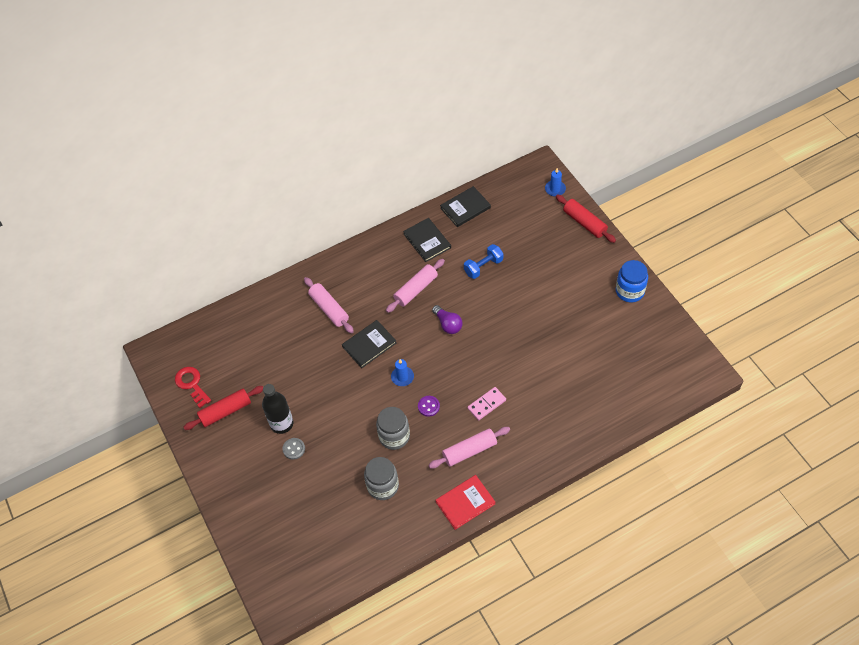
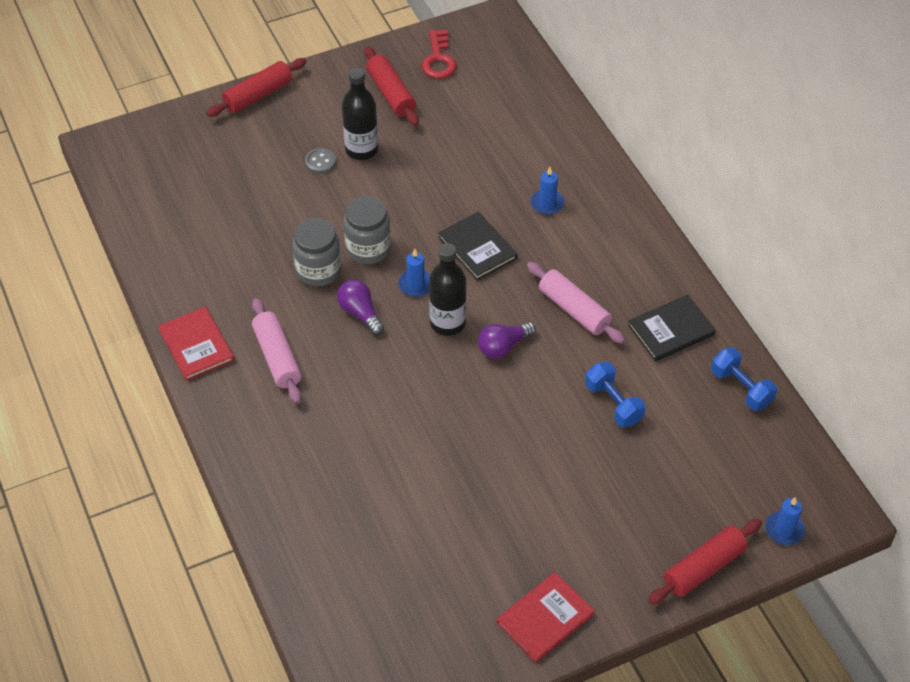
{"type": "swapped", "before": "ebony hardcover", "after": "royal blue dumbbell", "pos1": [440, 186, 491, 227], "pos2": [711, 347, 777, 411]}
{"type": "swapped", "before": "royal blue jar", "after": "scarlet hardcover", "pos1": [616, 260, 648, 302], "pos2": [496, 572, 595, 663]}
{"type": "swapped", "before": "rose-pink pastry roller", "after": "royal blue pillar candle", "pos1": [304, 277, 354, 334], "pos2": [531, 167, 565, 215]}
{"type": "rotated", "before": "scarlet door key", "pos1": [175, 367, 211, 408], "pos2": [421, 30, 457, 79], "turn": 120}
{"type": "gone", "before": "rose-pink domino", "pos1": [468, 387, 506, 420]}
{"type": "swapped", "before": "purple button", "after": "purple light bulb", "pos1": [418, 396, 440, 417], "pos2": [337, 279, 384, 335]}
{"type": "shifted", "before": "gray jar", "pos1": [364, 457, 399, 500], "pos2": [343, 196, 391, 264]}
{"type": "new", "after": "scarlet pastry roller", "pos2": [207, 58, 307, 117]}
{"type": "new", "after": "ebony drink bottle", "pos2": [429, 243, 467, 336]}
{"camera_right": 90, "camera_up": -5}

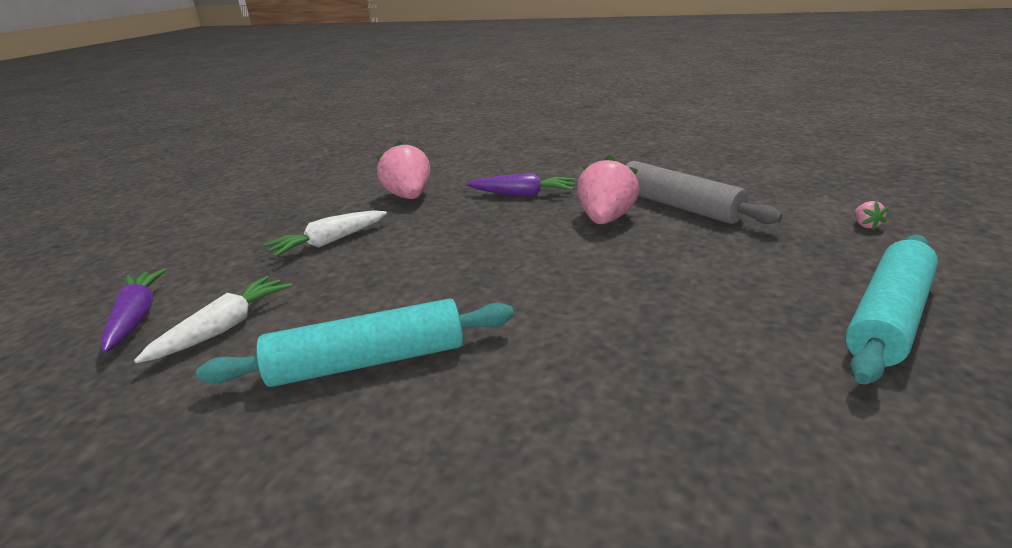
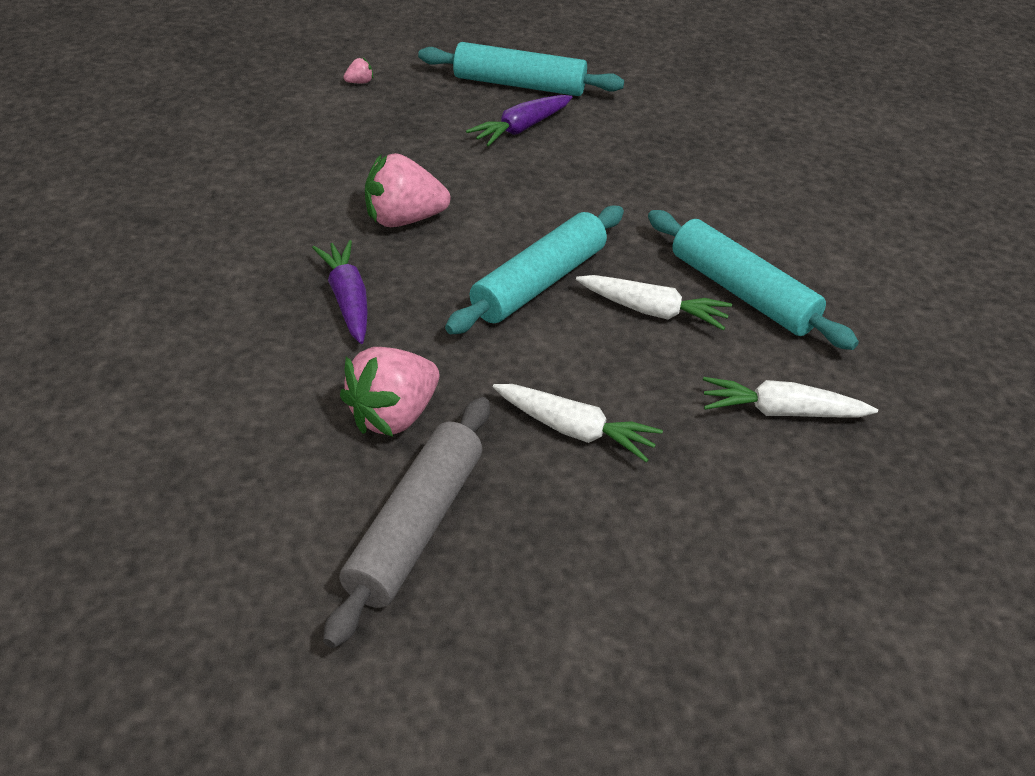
{"type": "shifted", "before": "gray pastry roller", "pos1": [626, 161, 782, 224], "pos2": [323, 397, 490, 648]}
{"type": "shifted", "before": "purple toy carrot", "pos1": [101, 268, 166, 353], "pos2": [466, 95, 572, 146]}
{"type": "new", "after": "teal pastry roller", "pos2": [445, 205, 624, 334]}
{"type": "new", "after": "pure white toy carrot", "pos2": [576, 275, 732, 330]}
{"camera_right": -120, "camera_up": 15}

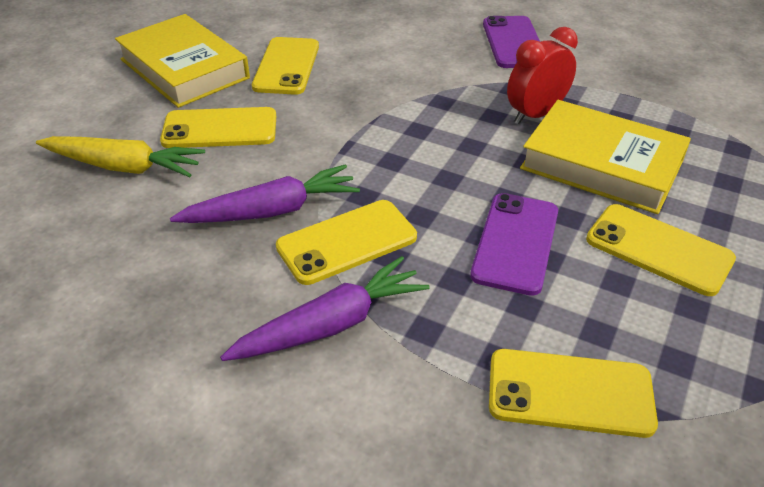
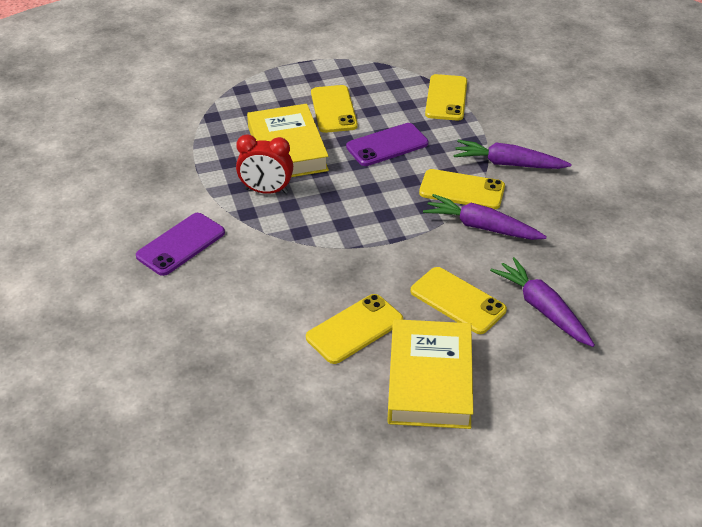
{"type": "repainted", "before": "bright yellow toy carrot", "after": "purple toy carrot", "pos1": [36, 136, 205, 177], "pos2": [490, 257, 595, 347]}
{"type": "rotated", "before": "bright yellow phone", "pos1": [489, 349, 658, 438], "pos2": [425, 74, 467, 121], "turn": 45}
{"camera_right": -135, "camera_up": 0}

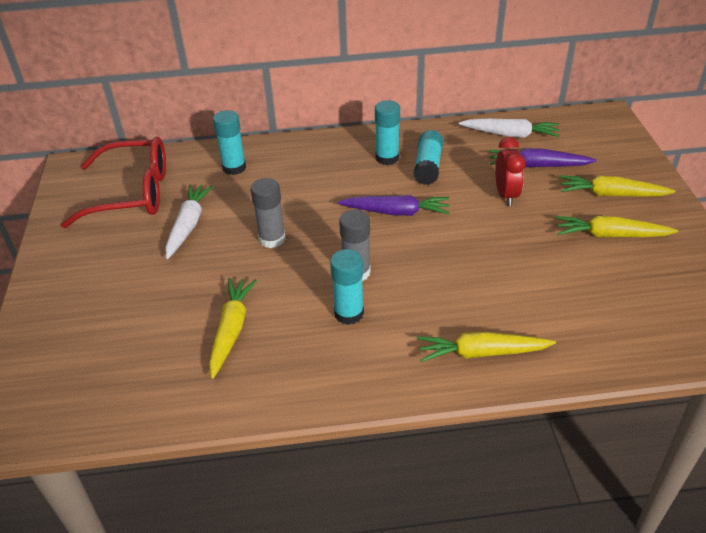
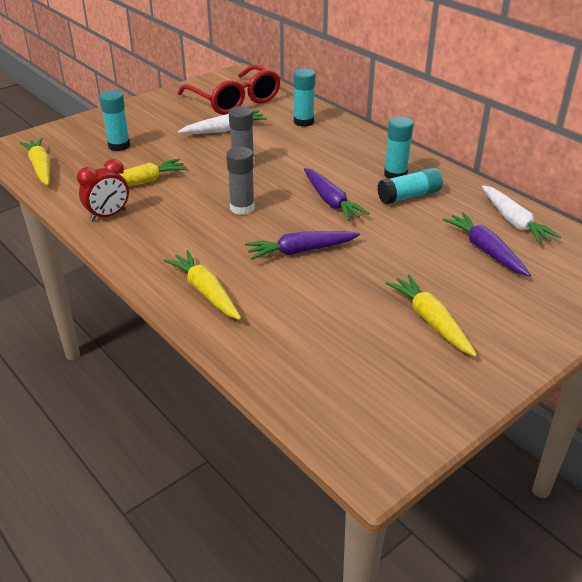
{"type": "shifted", "before": "scarlet alarm clock", "pos1": [495, 137, 526, 206], "pos2": [77, 159, 129, 221]}
{"type": "shifted", "before": "bright yellow toy carrot", "pos1": [560, 175, 675, 197], "pos2": [20, 138, 50, 185]}
{"type": "shifted", "before": "teal glue", "pos1": [330, 249, 364, 325], "pos2": [99, 90, 130, 151]}
{"type": "new", "after": "purple toy carrot", "pos2": [245, 231, 360, 260]}
{"camera_right": 55, "camera_up": -5}

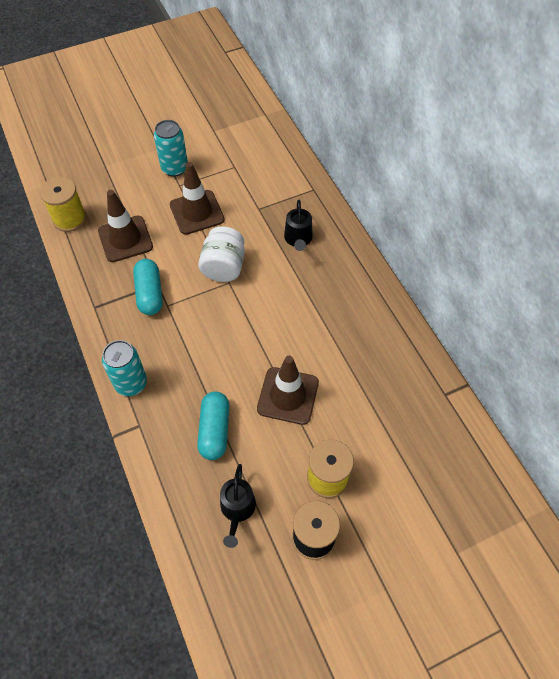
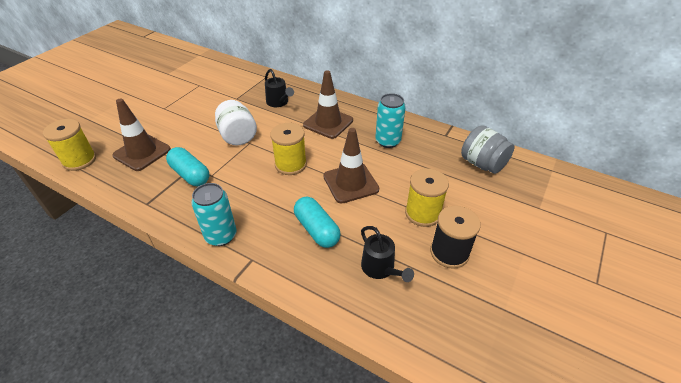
{"type": "shifted", "before": "teal tin", "pos1": [154, 120, 188, 177], "pos2": [375, 93, 406, 148]}
{"type": "shifted", "before": "brown traffic cone", "pos1": [170, 162, 225, 235], "pos2": [303, 70, 353, 139]}
{"type": "new", "after": "bright yellow spool", "pos2": [270, 123, 307, 175]}
{"type": "new", "after": "gray jar", "pos2": [461, 125, 514, 174]}
{"camera_right": -35, "camera_up": -15}

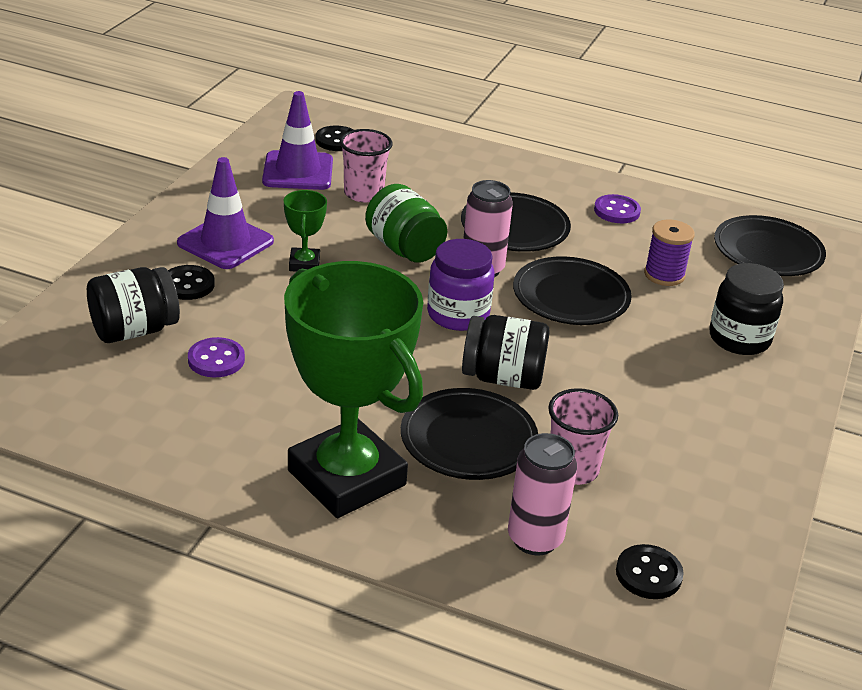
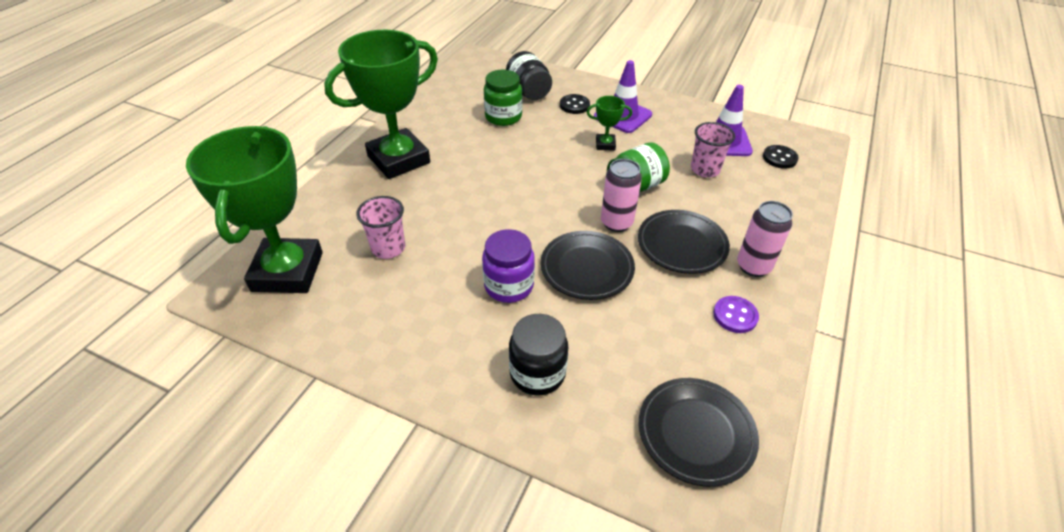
{"type": "gone", "before": "purple spool", "pos1": [644, 220, 695, 286]}
{"type": "shifted", "before": "purple jar", "pos1": [427, 239, 494, 331], "pos2": [482, 229, 535, 303]}
{"type": "gone", "before": "ebony jar", "pos1": [462, 315, 550, 390]}
{"type": "swapped", "before": "purple button", "after": "leaf-green jar", "pos1": [188, 337, 245, 377], "pos2": [484, 70, 522, 126]}
{"type": "gone", "before": "ebony plate", "pos1": [401, 388, 538, 480]}
{"type": "shifted", "before": "rose-pink tin", "pos1": [508, 433, 577, 555], "pos2": [737, 201, 793, 277]}
{"type": "swapped", "before": "ebony button", "after": "leaf-green prize cup", "pos1": [616, 544, 684, 599], "pos2": [186, 126, 323, 293]}
{"camera_right": 95, "camera_up": 10}

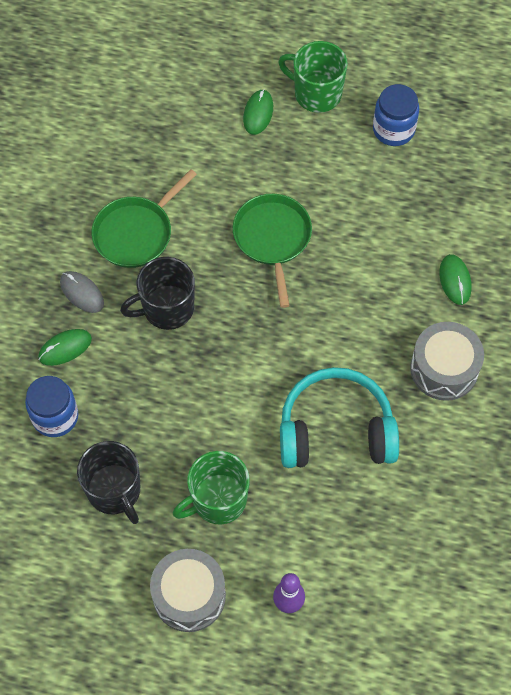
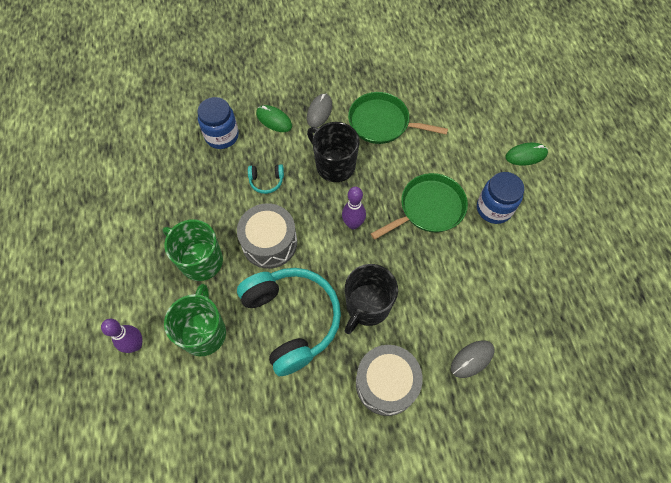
{"type": "shifted", "before": "leaf-green coffee mug", "pos1": [278, 41, 348, 113], "pos2": [164, 284, 226, 356]}
{"type": "shifted", "before": "royal blue jar", "pos1": [373, 84, 419, 146], "pos2": [477, 172, 524, 224]}
{"type": "repainted", "before": "leaf-green PC mouse", "after": "gray PC mouse", "pos1": [439, 254, 471, 305], "pos2": [451, 340, 495, 378]}
{"type": "shifted", "before": "ebony coffee mug", "pos1": [77, 441, 140, 524], "pos2": [345, 264, 398, 334]}
{"type": "shifted", "before": "gray snare drum", "pos1": [150, 549, 226, 632], "pos2": [237, 203, 297, 269]}
{"type": "new", "after": "teal headphones", "pos2": [248, 164, 284, 194]}
{"type": "new", "after": "purple bowling pin", "pos2": [342, 187, 366, 229]}
{"camera_right": 65, "camera_up": 0}

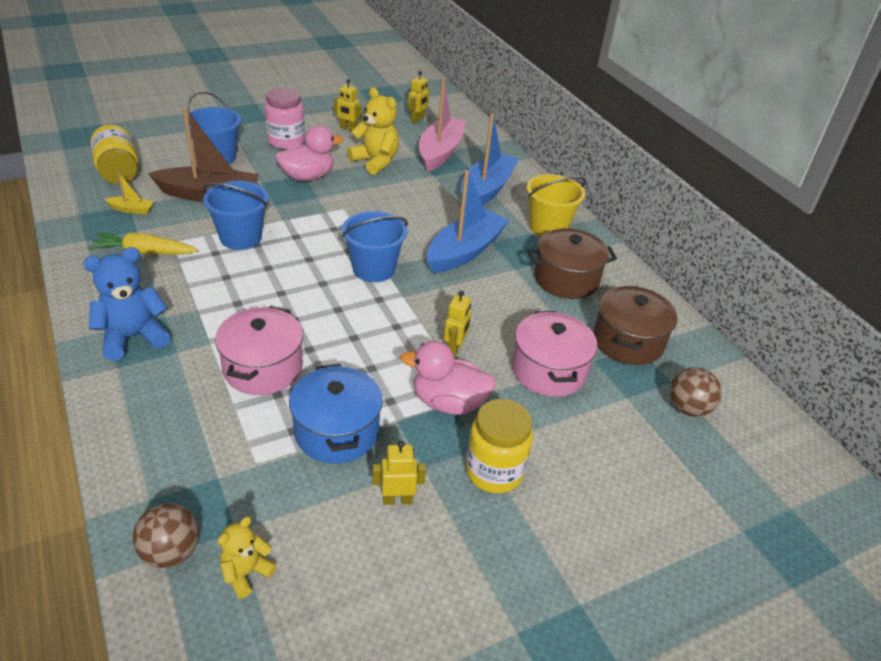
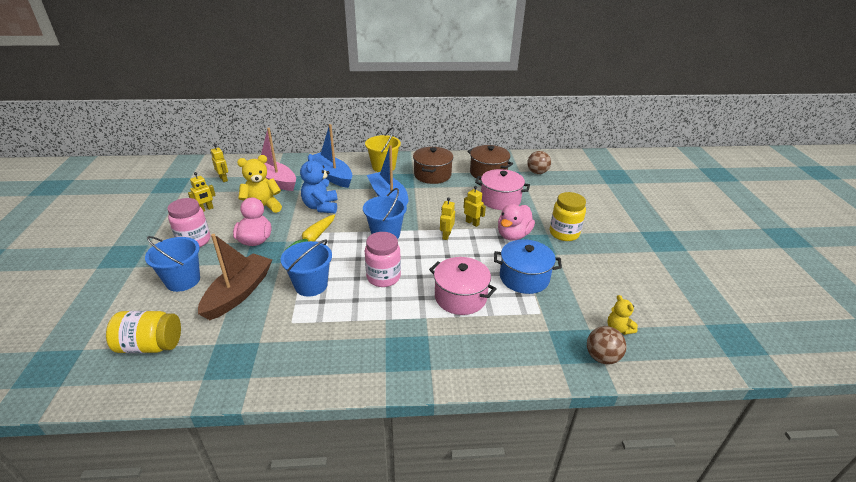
{"type": "gone", "before": "bright yellow boat", "pos1": [105, 172, 154, 214]}
{"type": "shifted", "before": "bright yellow toy carrot", "pos1": [87, 232, 198, 254], "pos2": [285, 214, 335, 250]}
{"type": "shifted", "before": "royal blue teddy", "pos1": [83, 247, 171, 361], "pos2": [300, 154, 337, 214]}
{"type": "shifted", "before": "bright yellow robot", "pos1": [372, 441, 426, 505], "pos2": [440, 197, 455, 240]}
{"type": "new", "after": "rose-pink jar", "pos2": [365, 232, 401, 287]}
{"camera_right": -65, "camera_up": -5}

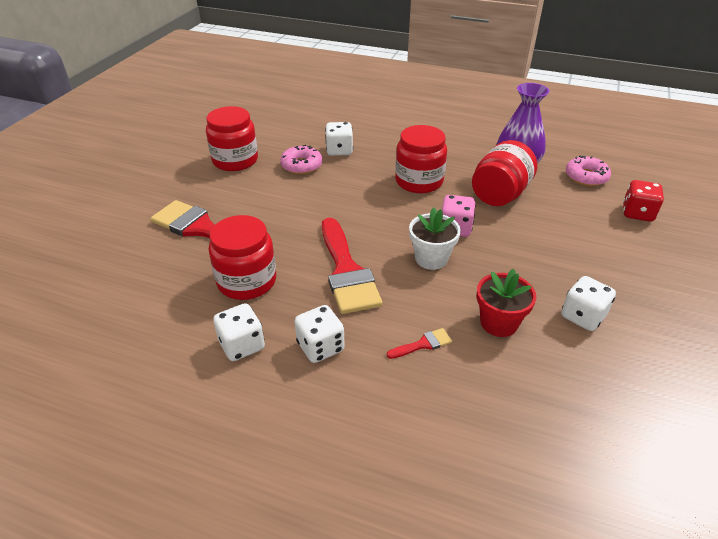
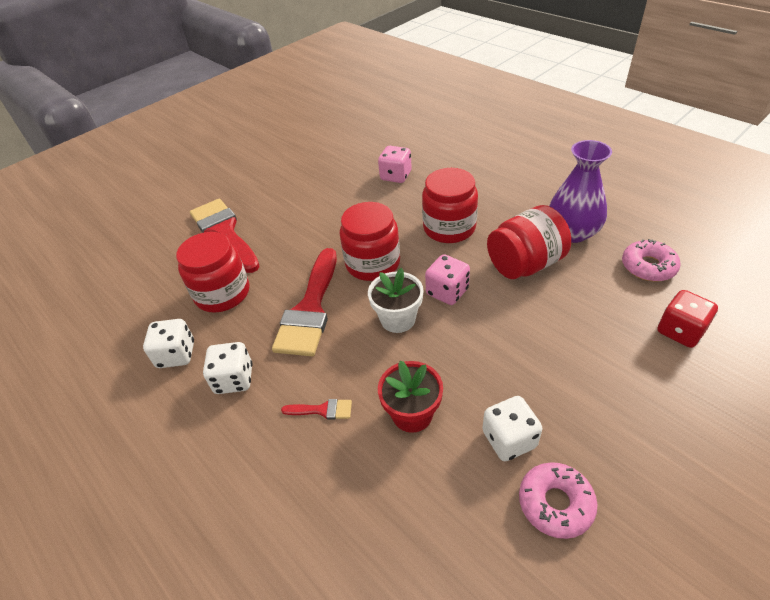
{"type": "shifted", "before": "scarlet jar", "pos1": [206, 106, 258, 171], "pos2": [340, 202, 400, 281]}
{"type": "repainted", "before": "pure white game die", "after": "rose-pink game die", "pos1": [325, 122, 353, 156], "pos2": [378, 146, 412, 183]}
{"type": "shifted", "before": "rose-pink doughnut", "pos1": [280, 145, 322, 174], "pos2": [519, 462, 597, 539]}
{"camera_right": 30, "camera_up": 5}

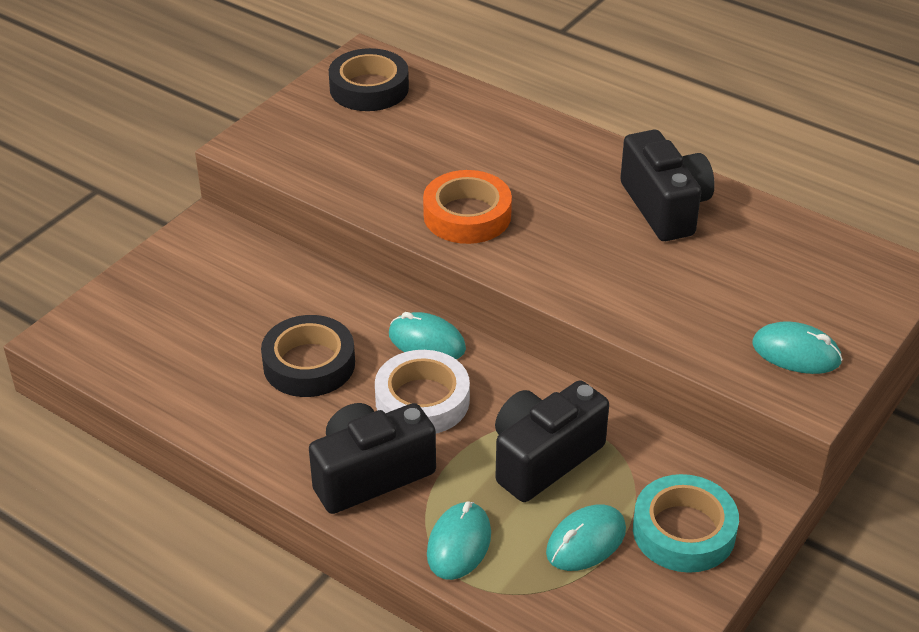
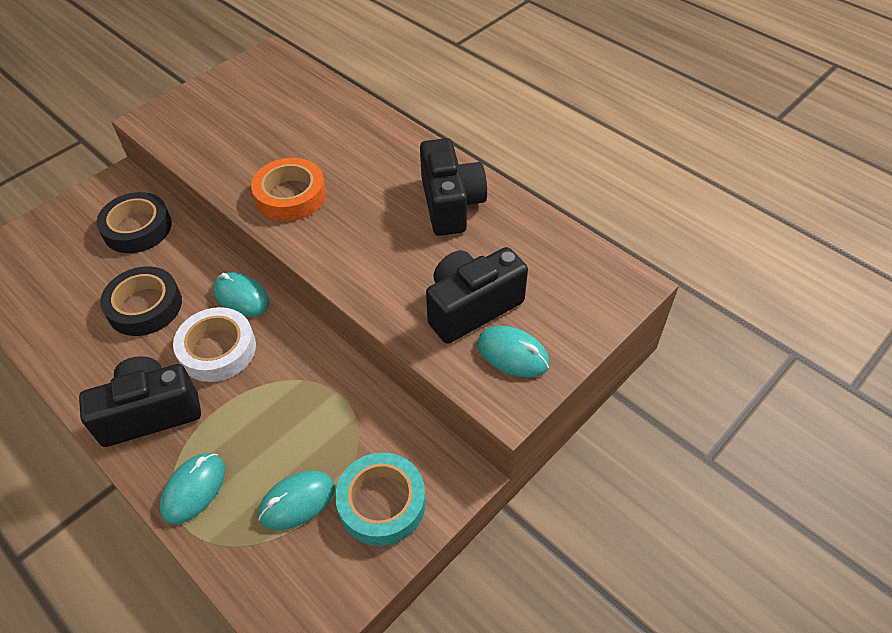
{"type": "shifted", "before": "ebony sticky tape", "pos1": [329, 48, 409, 111], "pos2": [96, 192, 172, 253]}
{"type": "shifted", "before": "ebony camera", "pos1": [495, 380, 609, 502], "pos2": [426, 247, 528, 344]}
{"camera_right": 10, "camera_up": 10}

